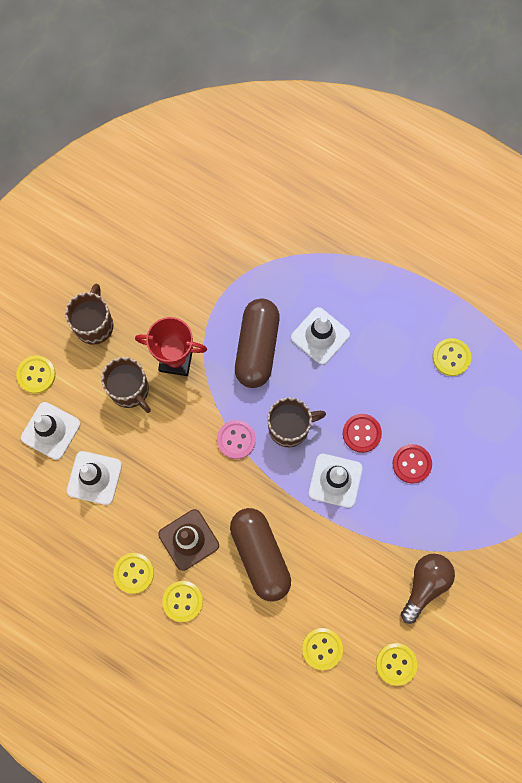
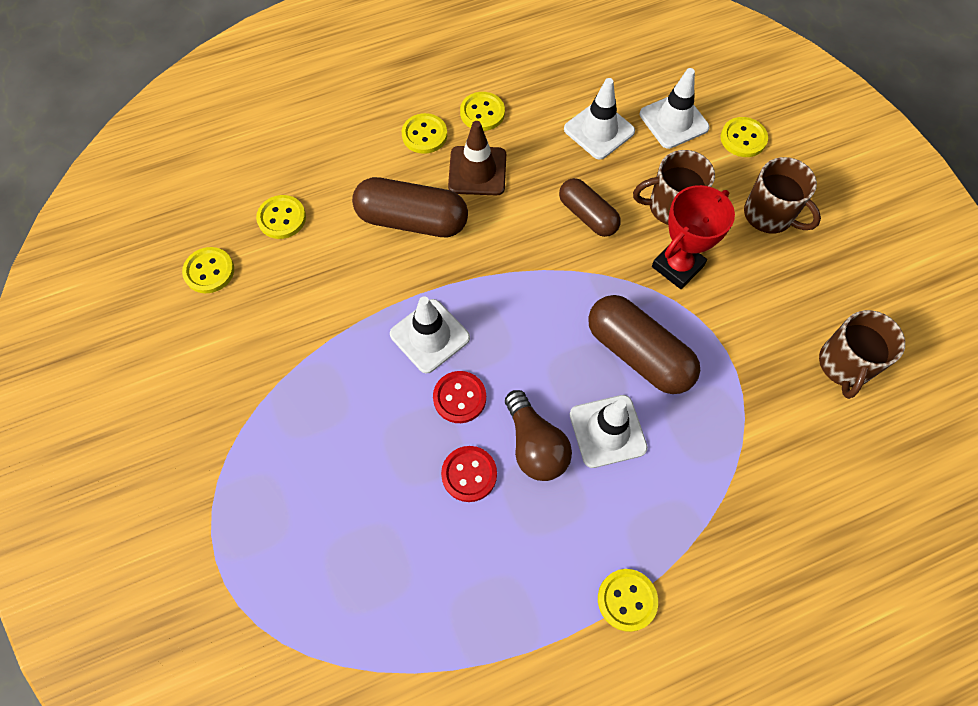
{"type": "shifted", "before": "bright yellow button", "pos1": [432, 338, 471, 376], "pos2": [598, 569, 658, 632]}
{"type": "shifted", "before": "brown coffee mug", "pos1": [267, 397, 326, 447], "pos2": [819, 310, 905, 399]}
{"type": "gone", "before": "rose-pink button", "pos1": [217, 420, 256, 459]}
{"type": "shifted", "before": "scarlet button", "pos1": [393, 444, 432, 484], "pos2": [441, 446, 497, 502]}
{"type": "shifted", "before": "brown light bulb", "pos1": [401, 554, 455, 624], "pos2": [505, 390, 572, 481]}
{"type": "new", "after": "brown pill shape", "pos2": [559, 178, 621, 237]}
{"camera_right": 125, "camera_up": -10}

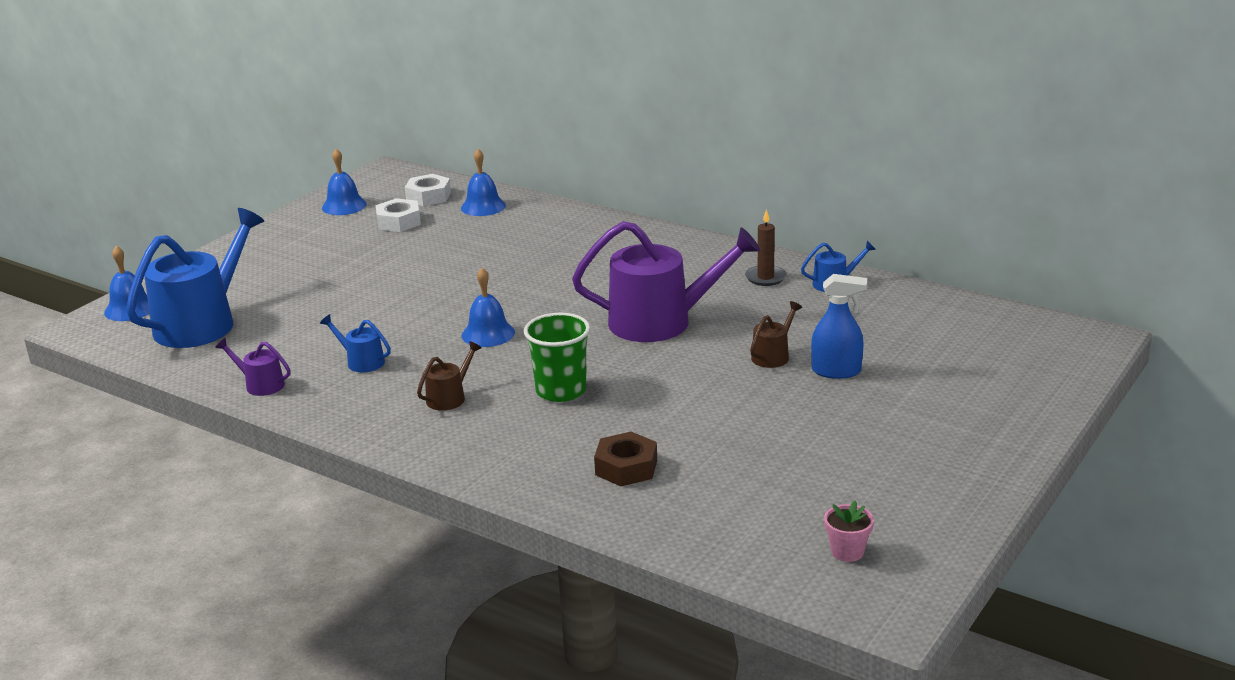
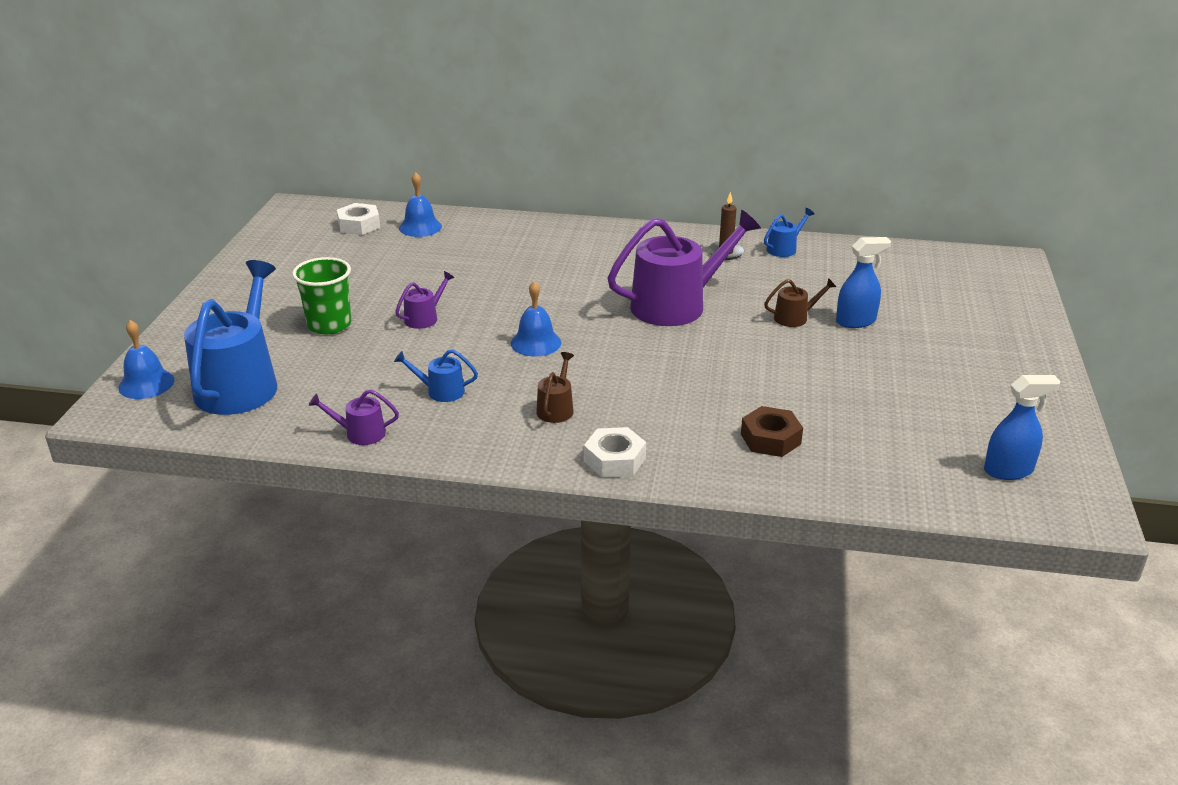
{"type": "gone", "before": "royal blue school bell", "pos1": [322, 149, 367, 215]}
{"type": "shifted", "before": "pure white nut", "pos1": [376, 198, 421, 232], "pos2": [584, 427, 646, 478]}
{"type": "rotated", "before": "brown sprinkling can", "pos1": [750, 301, 802, 368], "pos2": [764, 278, 836, 327], "turn": 60}
{"type": "shifted", "before": "leaf-green beaker", "pos1": [524, 313, 590, 402], "pos2": [292, 257, 351, 334]}
{"type": "swapped", "before": "rose-pink plant pot", "after": "royal blue spray cleaner", "pos1": [824, 501, 874, 562], "pos2": [984, 375, 1061, 480]}
{"type": "new", "after": "purple sprinkling can", "pos2": [395, 271, 454, 329]}
{"camera_right": -25, "camera_up": 5}

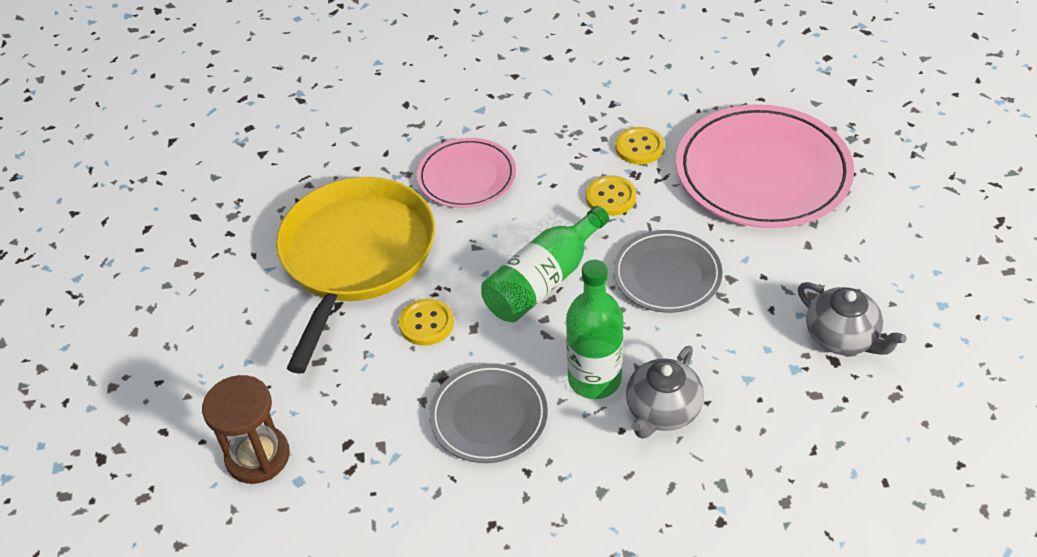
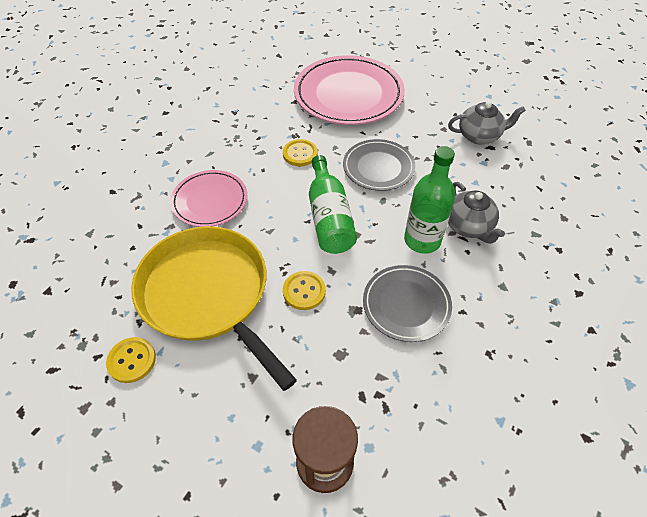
{"type": "shifted", "before": "bright yellow button", "pos1": [615, 127, 664, 165], "pos2": [106, 337, 156, 383]}
{"camera_right": -55, "camera_up": 5}

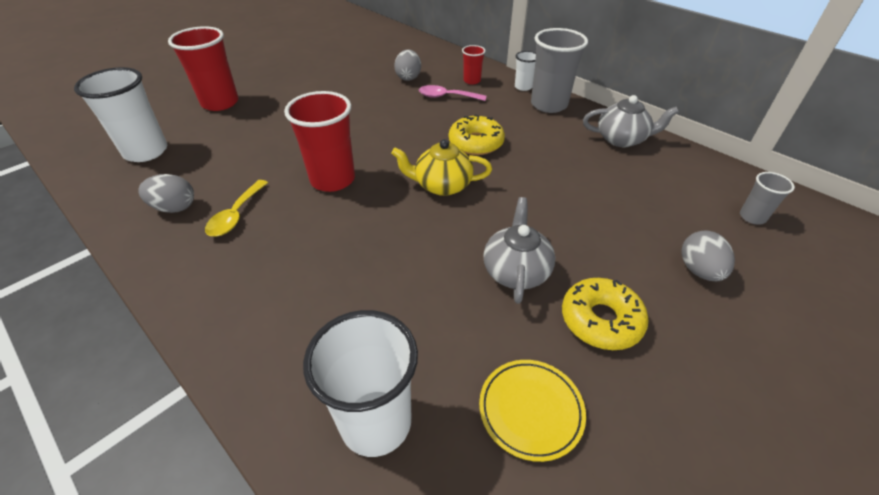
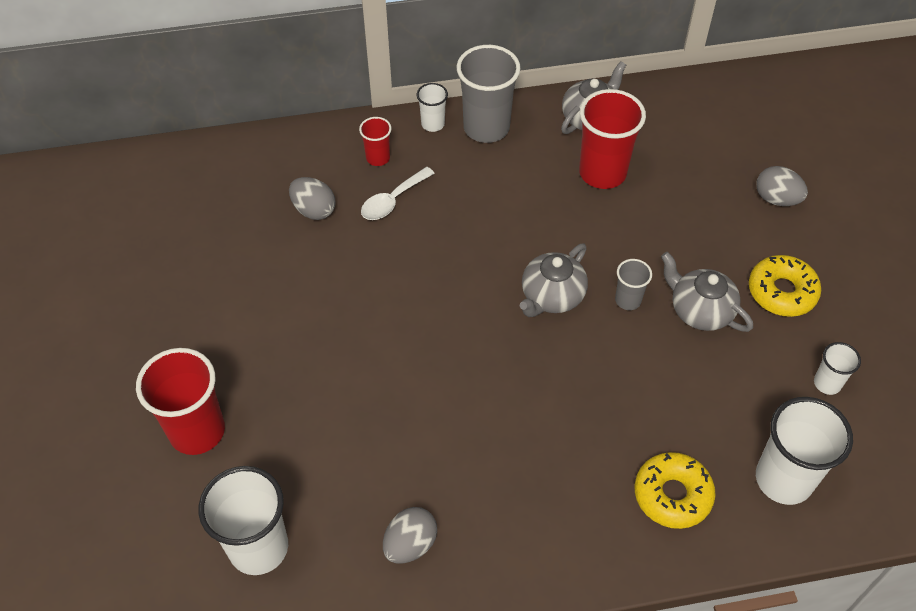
{"type": "repainted", "before": "rose-pink teaspoon", "after": "pure white teaspoon", "pos1": [419, 85, 486, 101], "pos2": [361, 167, 435, 220]}
{"type": "shifted", "before": "scarlet beaker", "pos1": [284, 91, 355, 192], "pos2": [579, 89, 646, 189]}
{"type": "shifted", "before": "bright yellow doughnut", "pos1": [449, 115, 505, 155], "pos2": [635, 452, 716, 529]}
{"type": "repainted", "before": "bright yellow tea pot", "after": "gray tea pot", "pos1": [391, 139, 492, 196], "pos2": [520, 243, 588, 317]}
{"type": "shifted", "before": "gray beaker", "pos1": [740, 172, 795, 224], "pos2": [615, 259, 652, 310]}
{"type": "gone", "before": "bright yellow teaspoon", "pos1": [205, 180, 268, 236]}
{"type": "swapped", "before": "bright yellow plate", "after": "pure white beaker", "pos1": [479, 360, 586, 462], "pos2": [814, 342, 861, 395]}
{"camera_right": -55, "camera_up": 10}

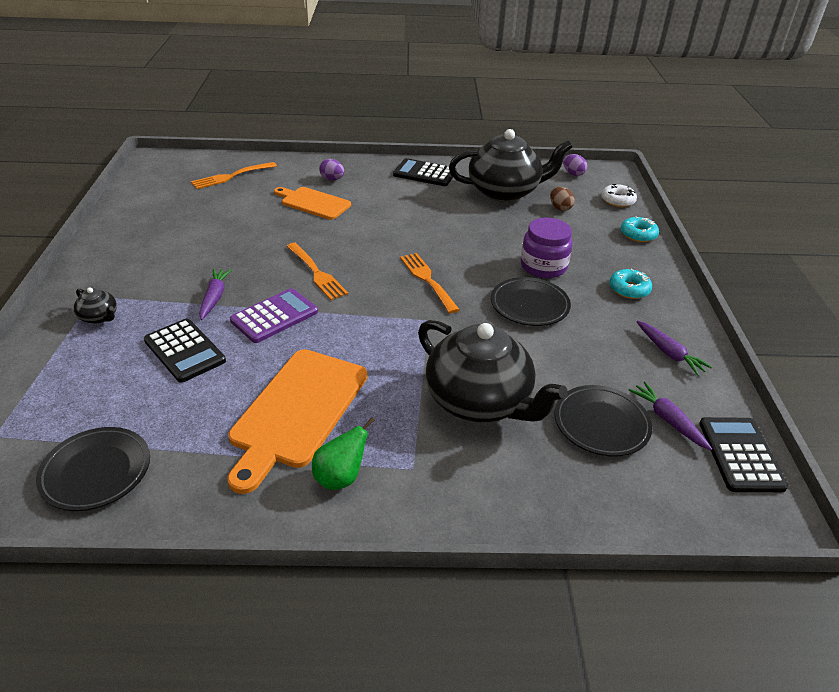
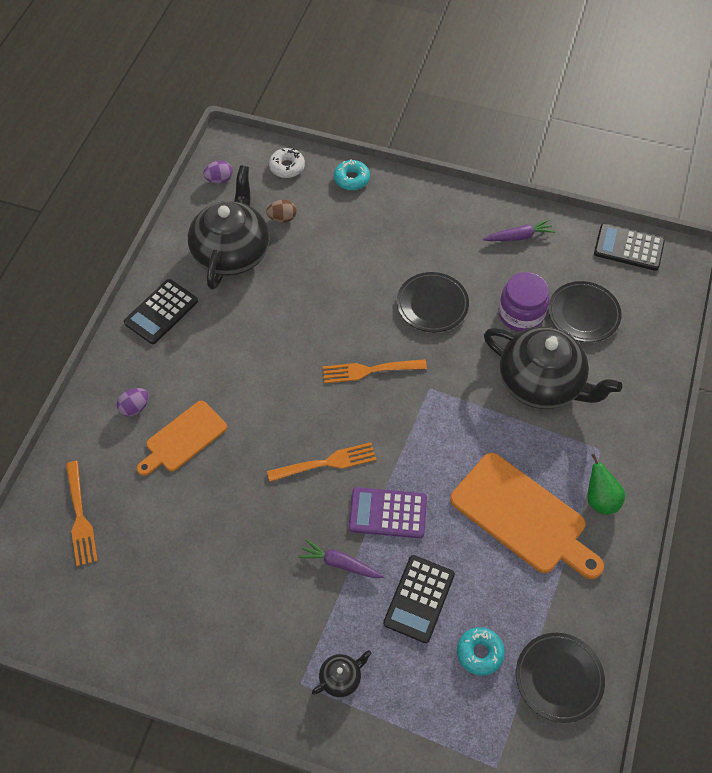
{"type": "shifted", "before": "purple jar", "pos1": [521, 218, 573, 278], "pos2": [498, 272, 550, 332]}
{"type": "shifted", "before": "teal doughnut", "pos1": [609, 269, 652, 299], "pos2": [457, 627, 505, 676]}
{"type": "rotated", "before": "purple adding machine", "pos1": [230, 288, 318, 343], "pos2": [349, 487, 427, 538], "turn": -60}
{"type": "rotated", "before": "ebony adding machine", "pos1": [144, 319, 226, 383], "pos2": [383, 555, 455, 643], "turn": 135}
{"type": "rotated", "before": "ebony tea pot", "pos1": [418, 320, 568, 422], "pos2": [484, 327, 622, 409], "turn": 60}
{"type": "gone", "before": "purple toy carrot", "pos1": [629, 382, 712, 450]}
{"camera_right": -70, "camera_up": 20}

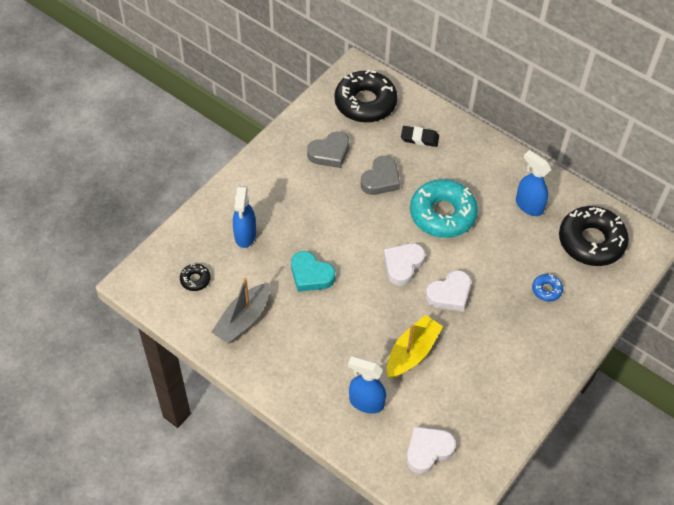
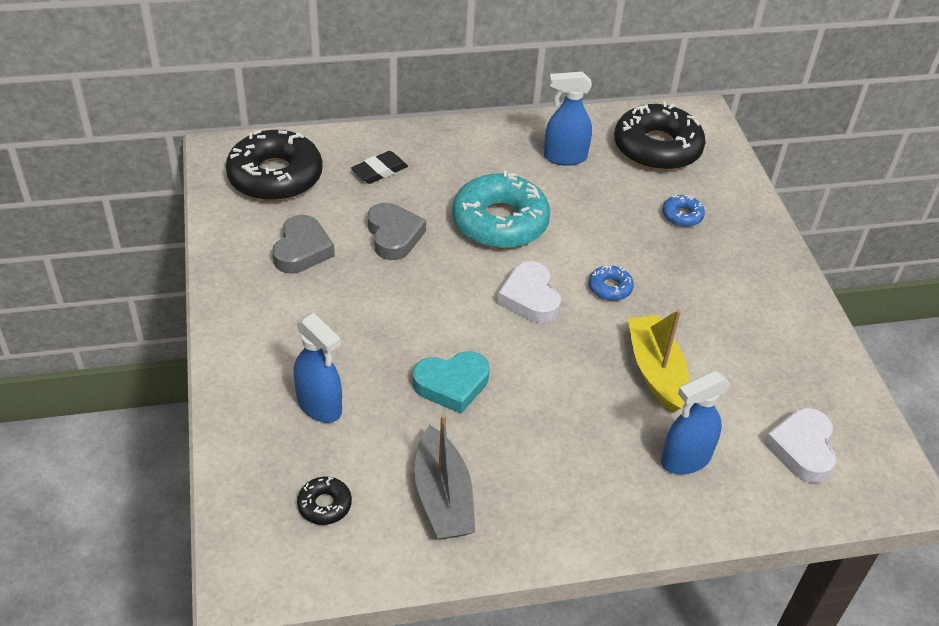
{"type": "swapped", "before": "pure white heart", "after": "royal blue doughnut", "pos1": [426, 270, 471, 312], "pos2": [589, 265, 634, 301]}
{"camera_right": -50, "camera_up": -10}

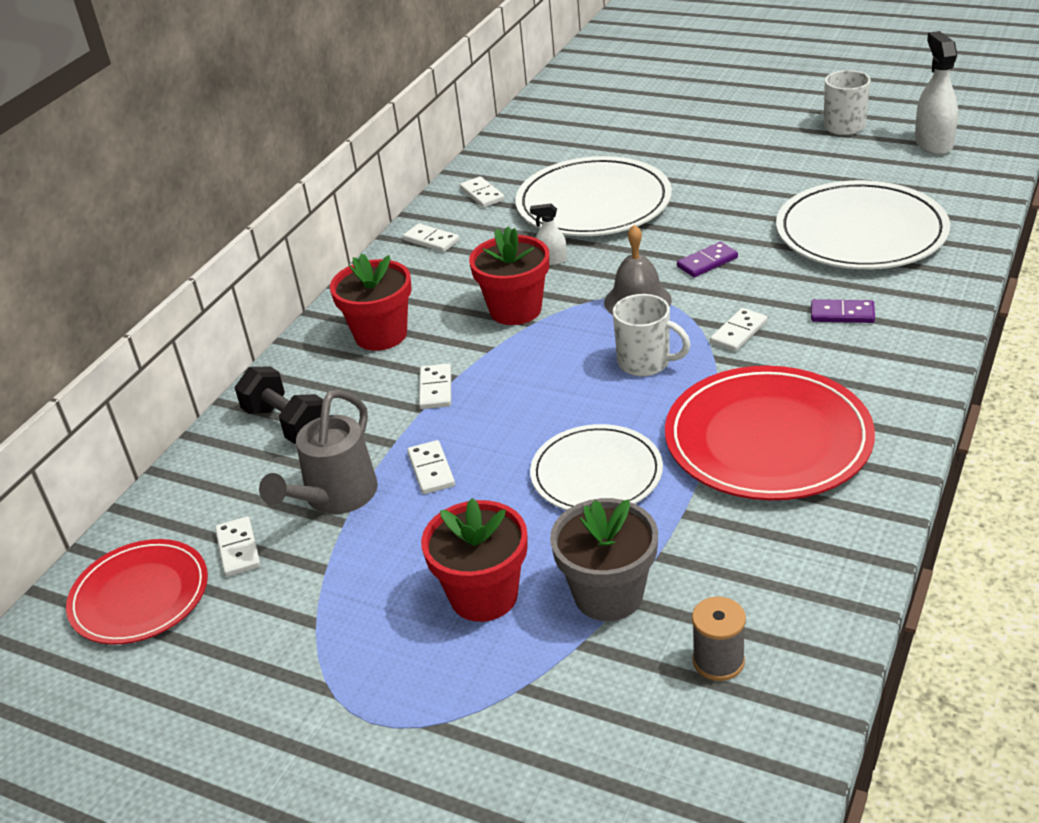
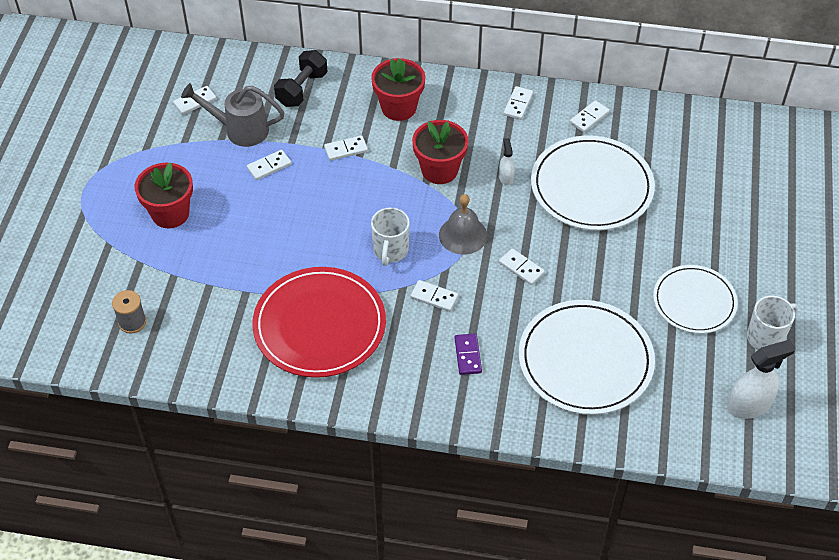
{"type": "repainted", "before": "purple domino", "after": "pure white domino", "pos1": [677, 242, 738, 277], "pos2": [499, 248, 545, 285]}
{"type": "shifted", "before": "pure white plate", "pos1": [530, 424, 663, 510], "pos2": [653, 265, 738, 334]}
{"type": "gone", "before": "gray plant pot", "pos1": [550, 498, 658, 621]}
{"type": "gone", "before": "scarlet plate", "pos1": [66, 539, 208, 645]}
{"camera_right": 70, "camera_up": 15}

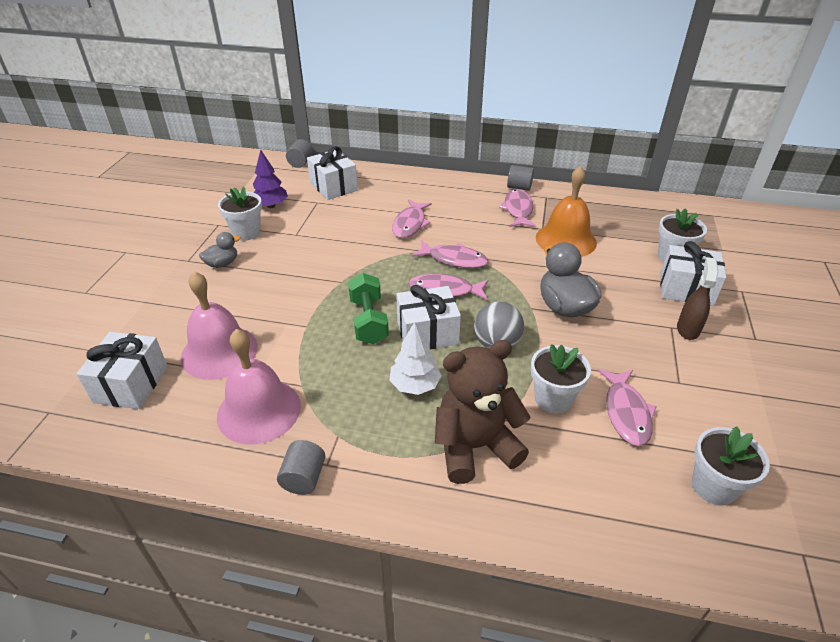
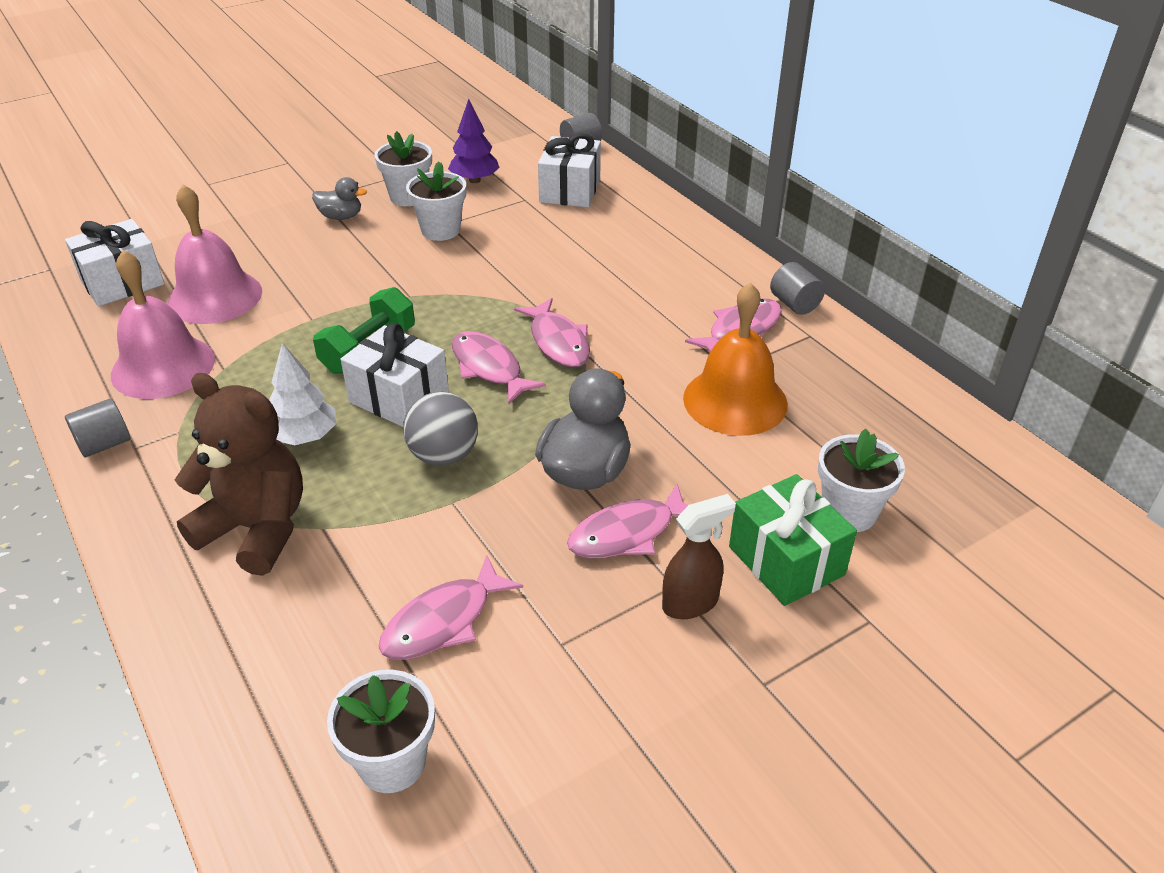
{"type": "shifted", "before": "rose-pink fish figure", "pos1": [392, 199, 432, 238], "pos2": [567, 484, 688, 558]}
{"type": "repainted", "before": "pure white gift", "after": "leaf-green gift", "pos1": [660, 241, 726, 306], "pos2": [729, 474, 857, 606]}
{"type": "shifted", "before": "pure white plant pot", "pos1": [531, 344, 591, 414], "pos2": [406, 161, 466, 241]}
{"camera_right": 45, "camera_up": 0}

